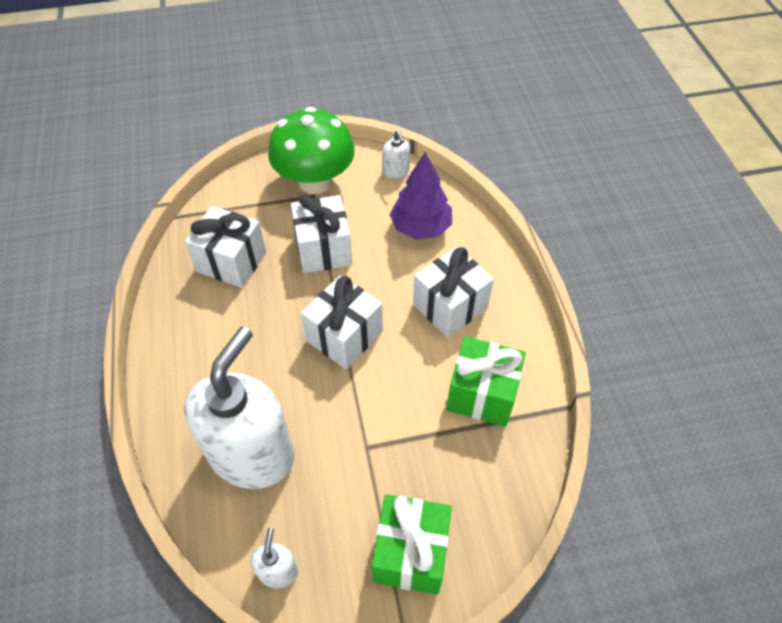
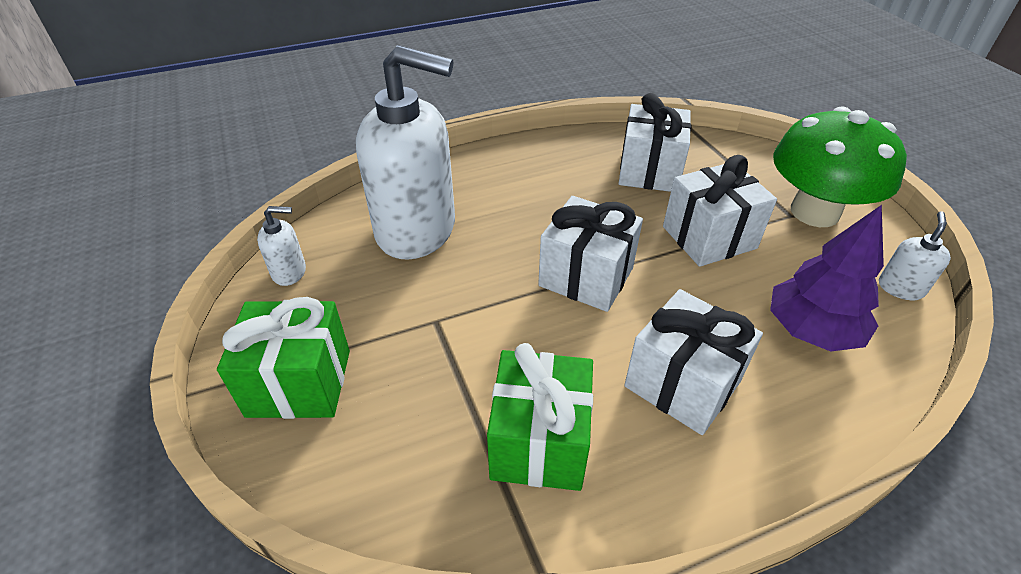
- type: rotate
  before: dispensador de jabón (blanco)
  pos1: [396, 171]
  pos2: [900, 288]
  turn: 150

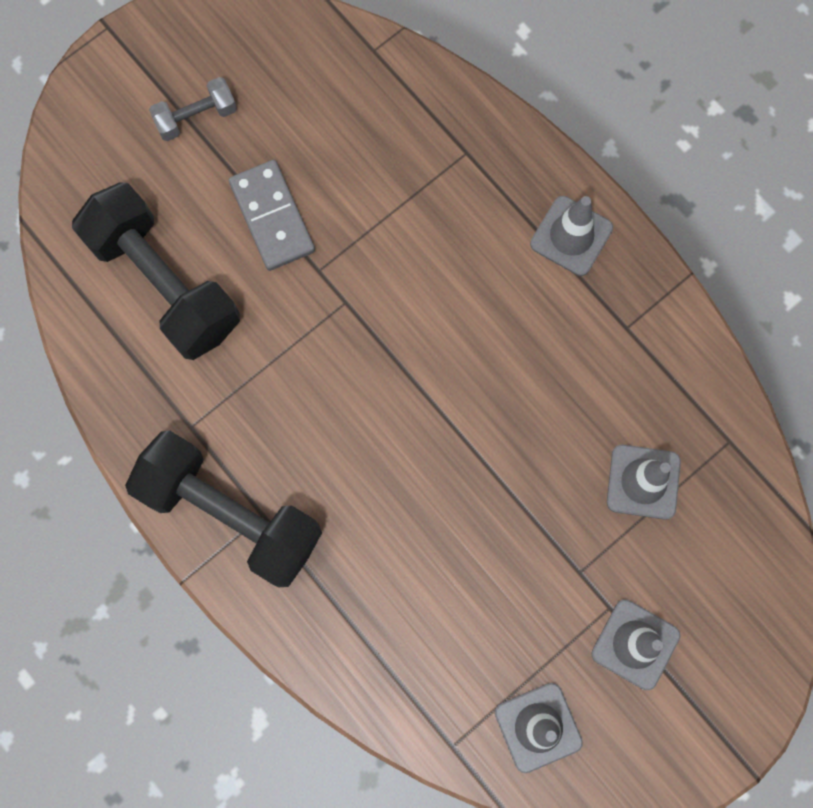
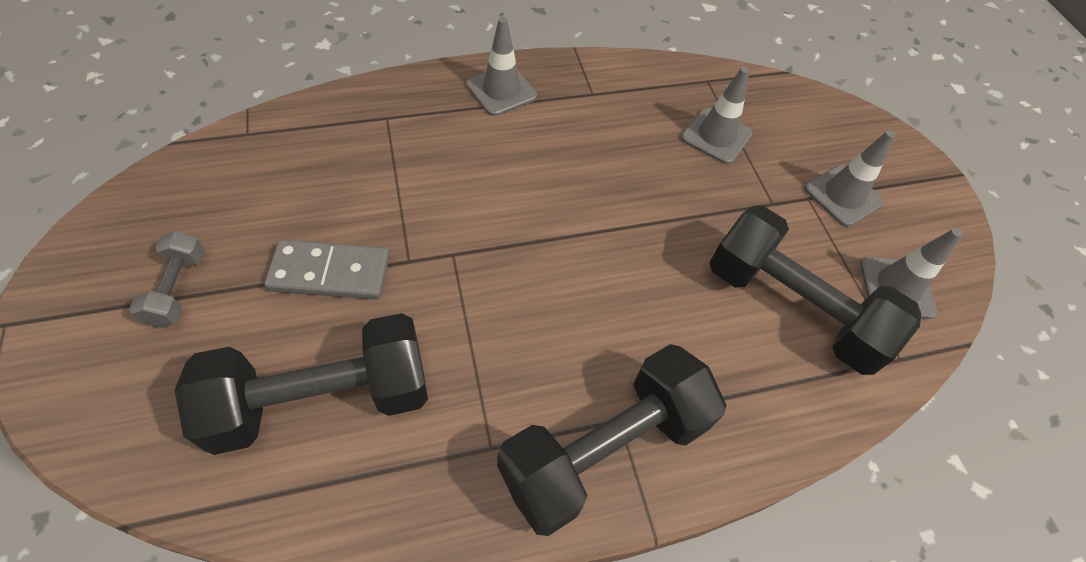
- type: insert
  after: mancuerna (negro)
  pos2: [792, 307]

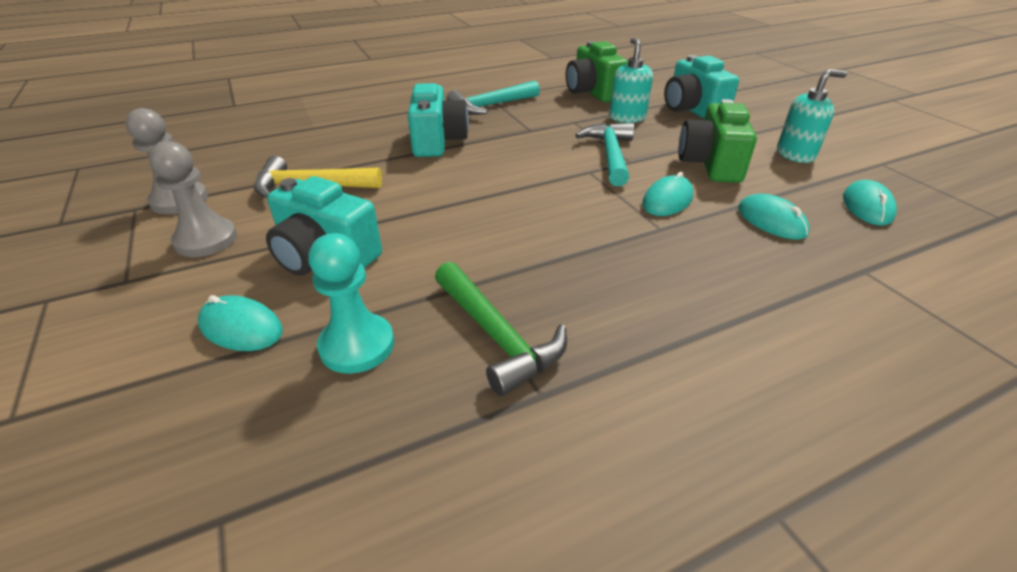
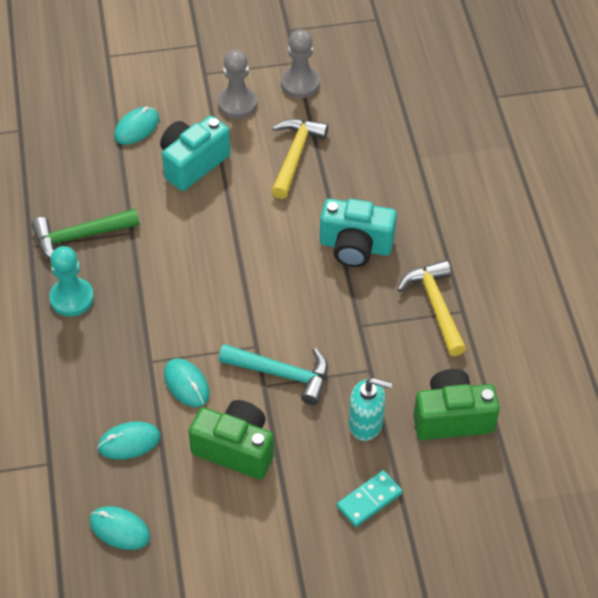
- type: delete
  before: dispensador de jabón (turquesa)
  pos1: [795, 154]
- type: move
  before: peón (turquesa)
  pos1: [357, 345]
  pos2: [72, 298]
- type: replace
  before: cámara (turquesa)
  after: ficha de dominó (turquesa)
  pos1: [692, 110]
  pos2: [369, 500]
- type: recolor
  before: martillo (turquesa)
  after: martillo (amarillo)
  pos1: [490, 106]
  pos2: [435, 306]

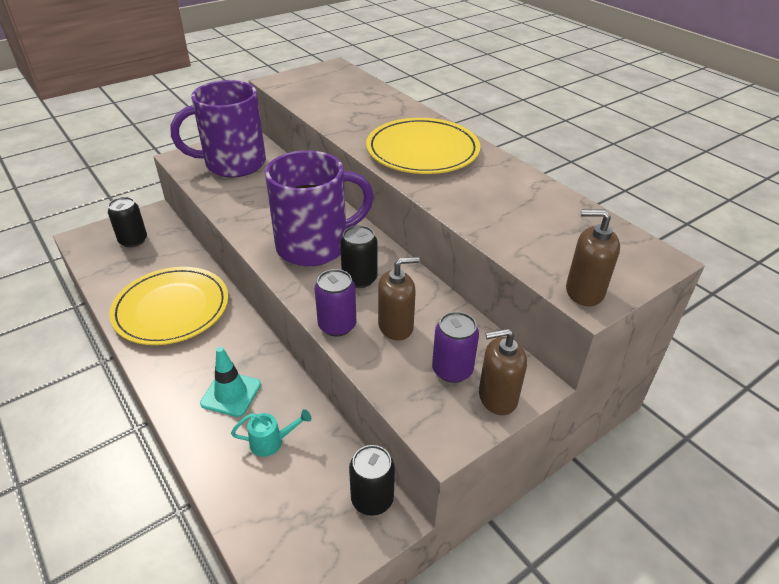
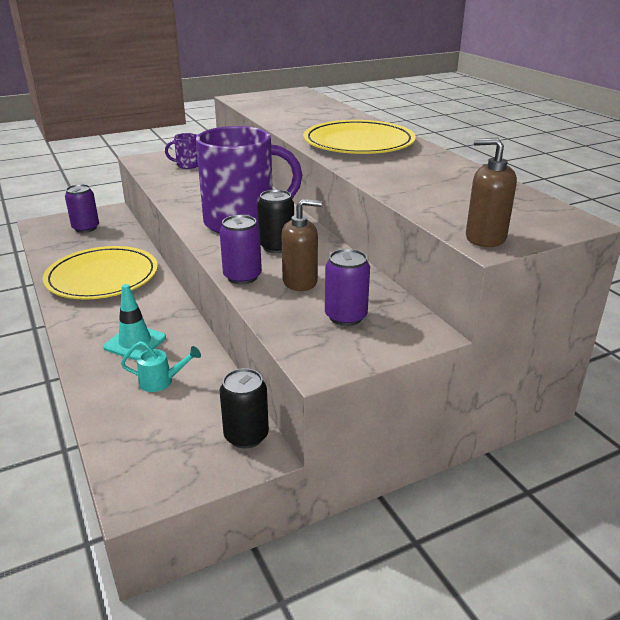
- type: delete
  before: dispensador de jabón (marrón)
  pos1: [497, 397]
- type: recolor
  before: lata (negro)
  after: lata (morado)
  pos1: [133, 240]
  pos2: [85, 228]
- type: resize
  before: taza (morado)
  pos1: [233, 164]
  pos2: [187, 165]
  scale: 0.42

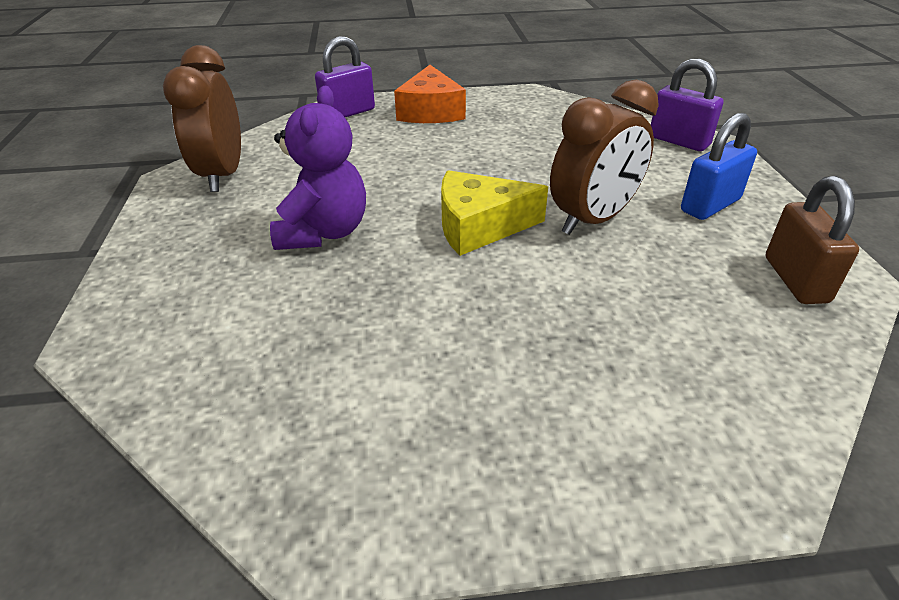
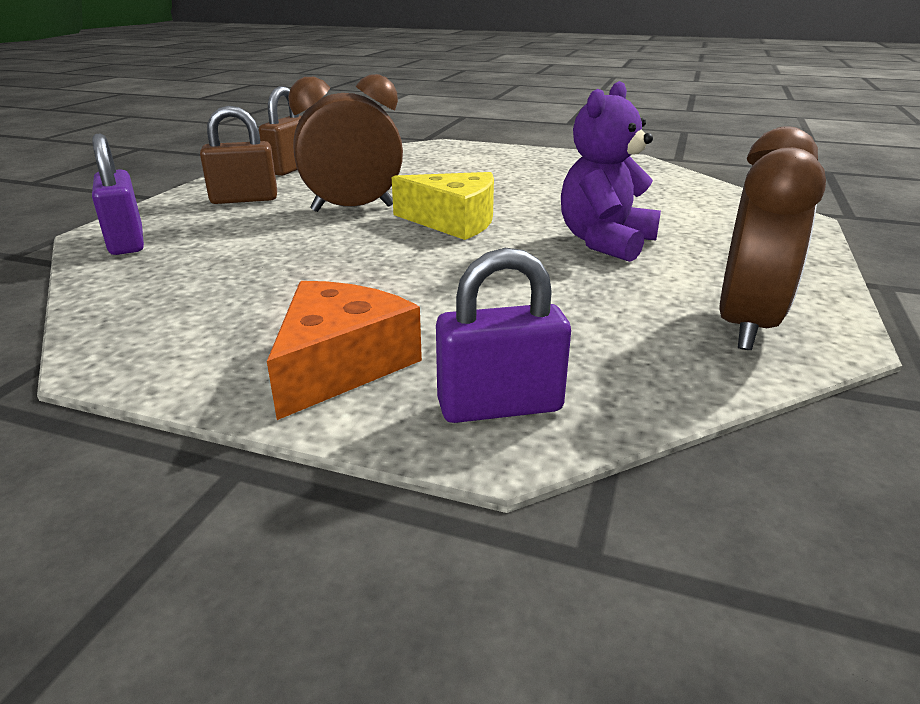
- type: recolor
  before: candado (azul)
  after: candado (marrón)
  pos1: [710, 205]
  pos2: [244, 199]

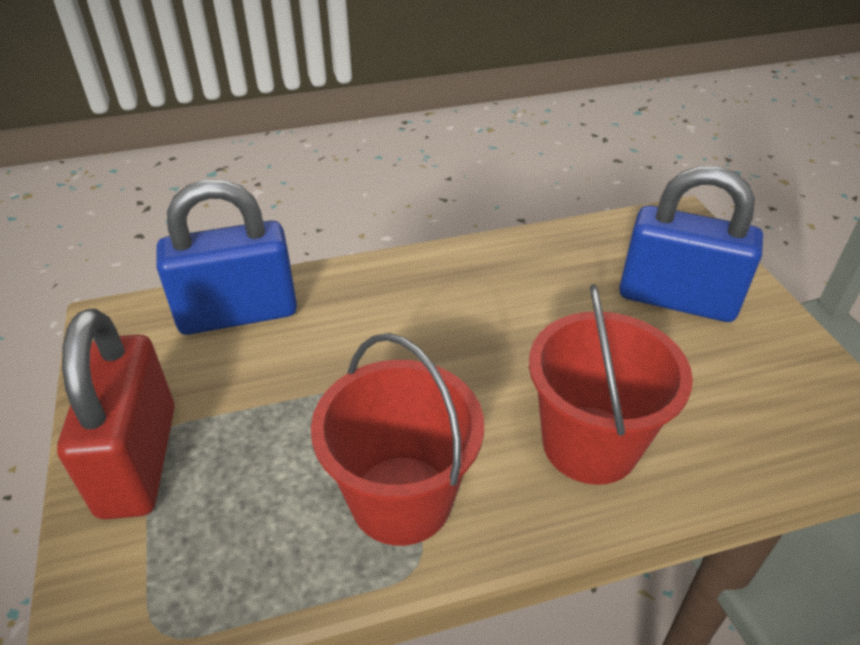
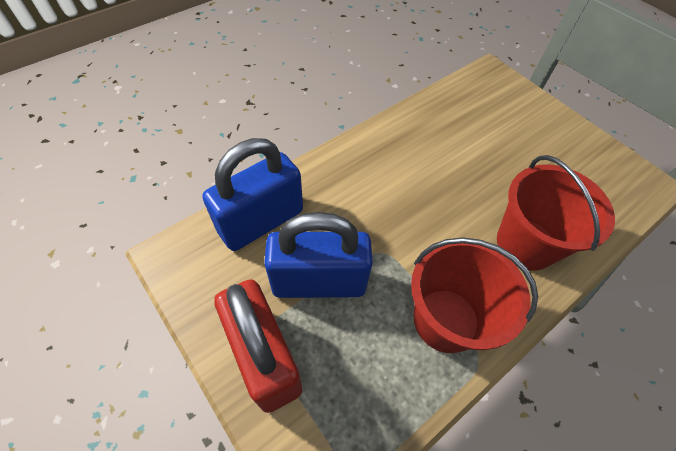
- type: move
  before: candado (azul)
  pos1: [677, 299]
  pos2: [319, 282]

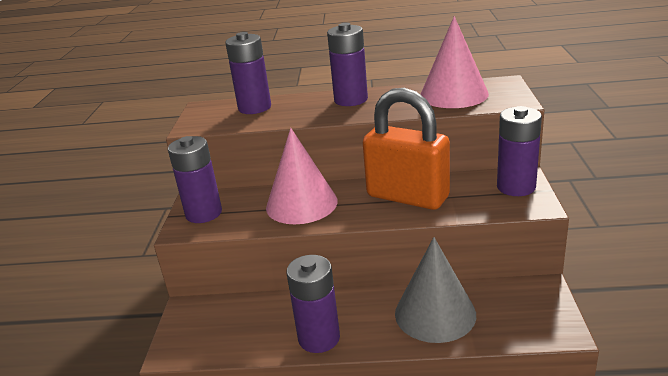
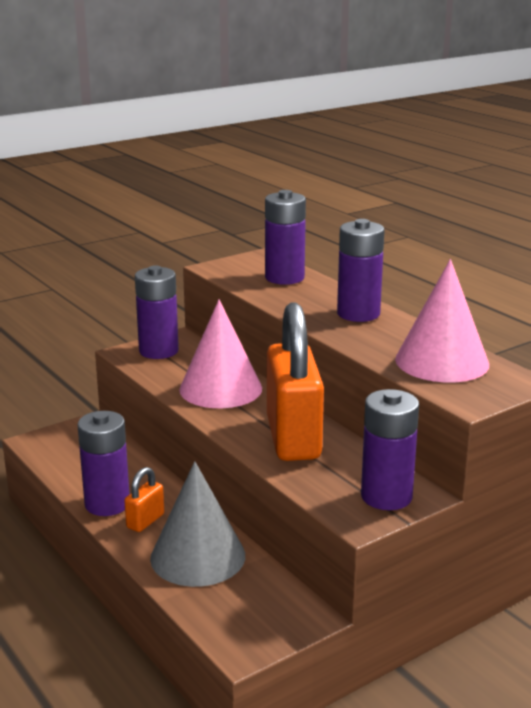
- type: insert
  after: candado (naranja)
  pos2: [145, 521]

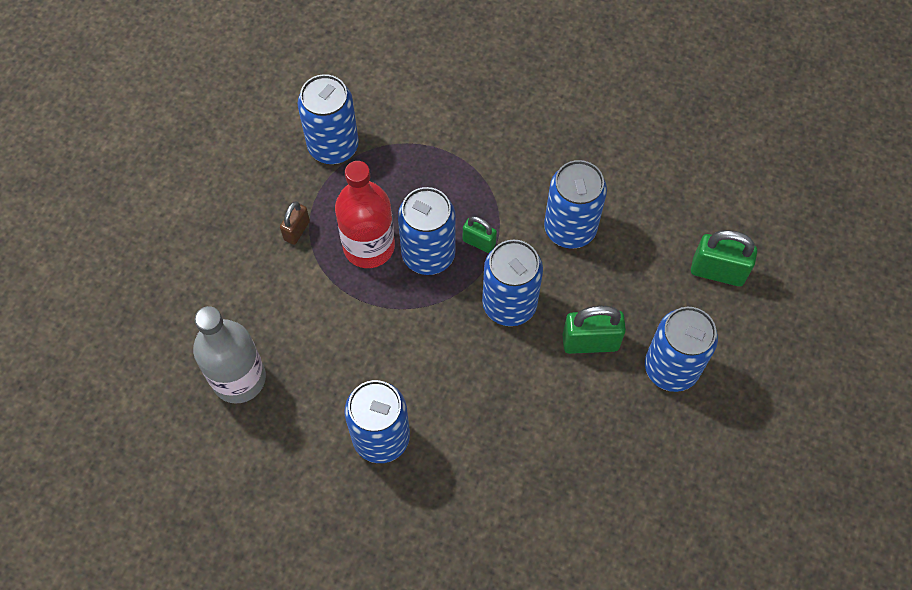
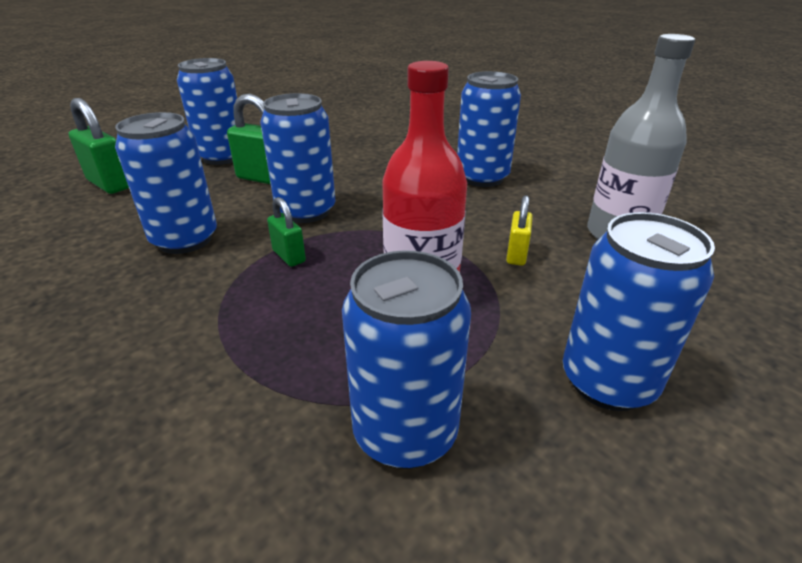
- type: delete
  before: candado (marrón)
  pos1: [296, 230]
- type: insert
  after: candado (amarillo)
  pos2: [516, 255]
- type: move
  before: lata (azul)
  pos1: [428, 254]
  pos2: [608, 381]

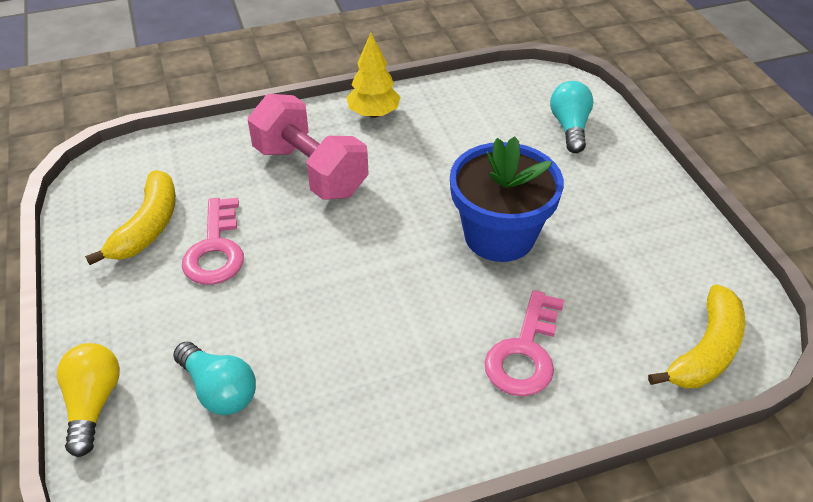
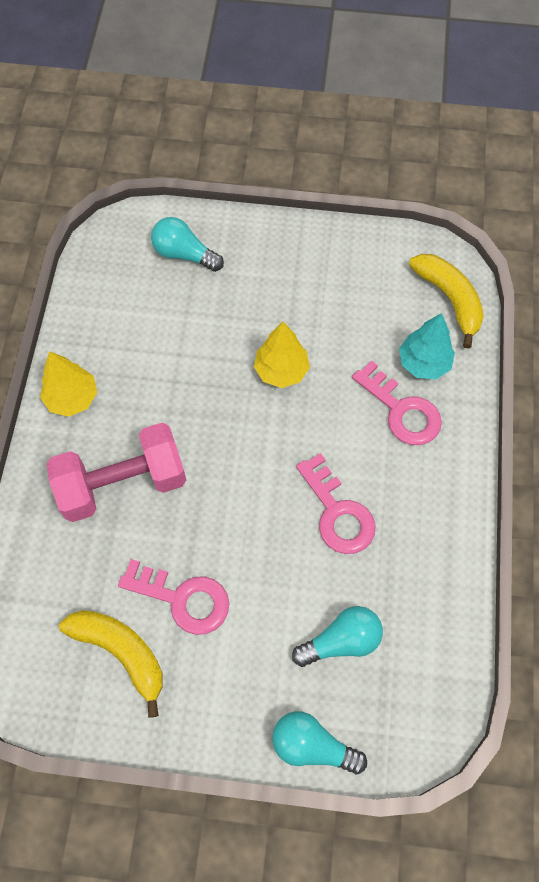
- type: insert
  after: llave (rosa)
  pos2: [337, 513]
- type: insert
  after: árbol (turquesa)
  pos2: [423, 363]
- type: replace
  before: maceta (azul)
  after: árbol (amarillo)
  pos1: [499, 236]
  pos2: [281, 370]
- type: recolor
  before: bombilla (amarillo)
  after: bombilla (turquesa)
  pos1: [93, 404]
  pos2: [312, 745]

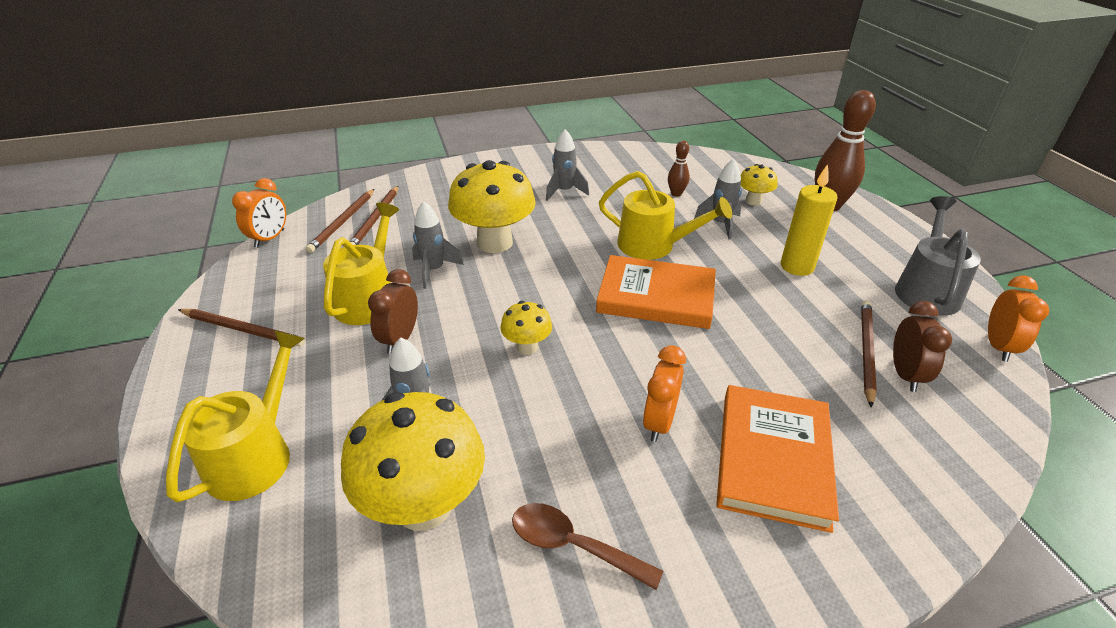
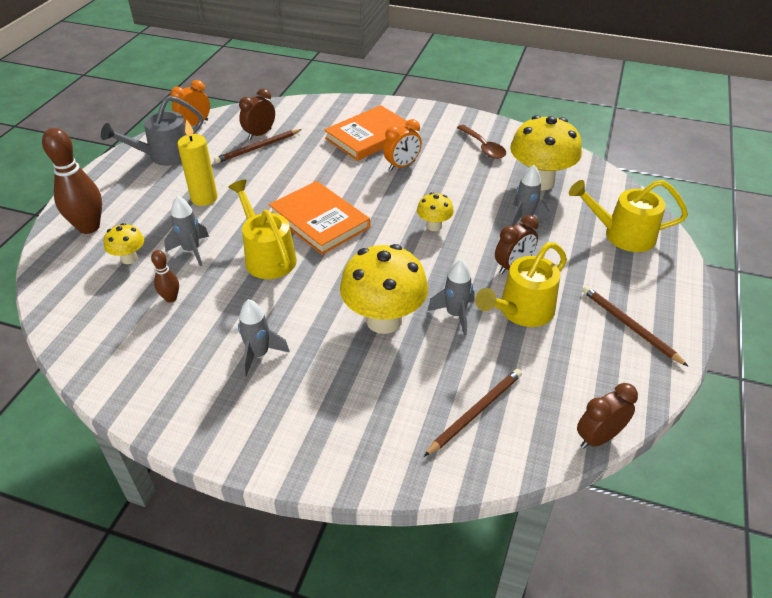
- type: delete
  before: lápiz (marrón)
  pos1: [343, 222]
- type: recolor
  before: despertador (naranja)
  after: despertador (marrón)
  pos1: [270, 238]
  pos2: [598, 437]
- type: rotate
  before: regadera (amarillo)
  pos1: [256, 454]
  pos2: [622, 235]
  turn: 45

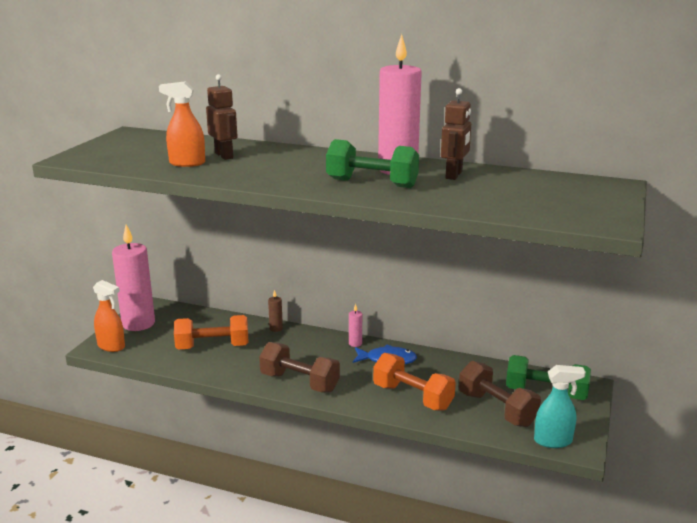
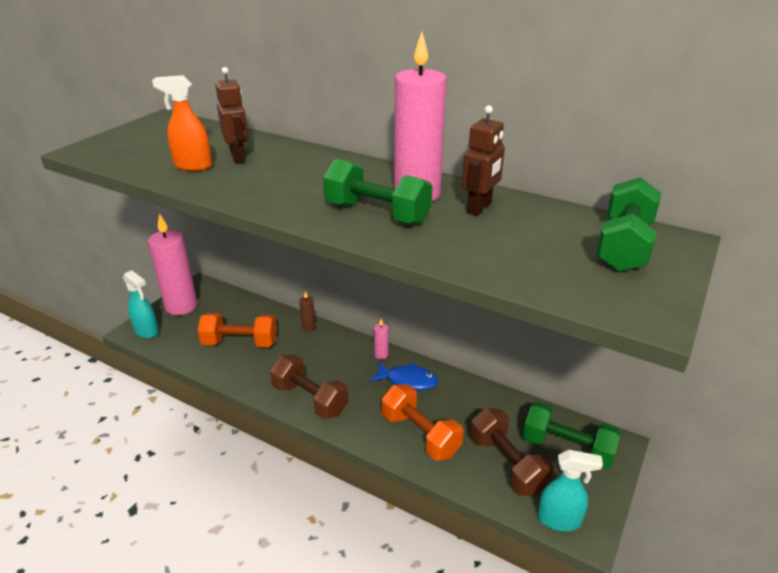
- type: insert
  after: mancuerna (verde)
  pos2: [623, 246]
- type: recolor
  before: pulverizador (naranja)
  after: pulverizador (turquesa)
  pos1: [111, 346]
  pos2: [147, 331]

